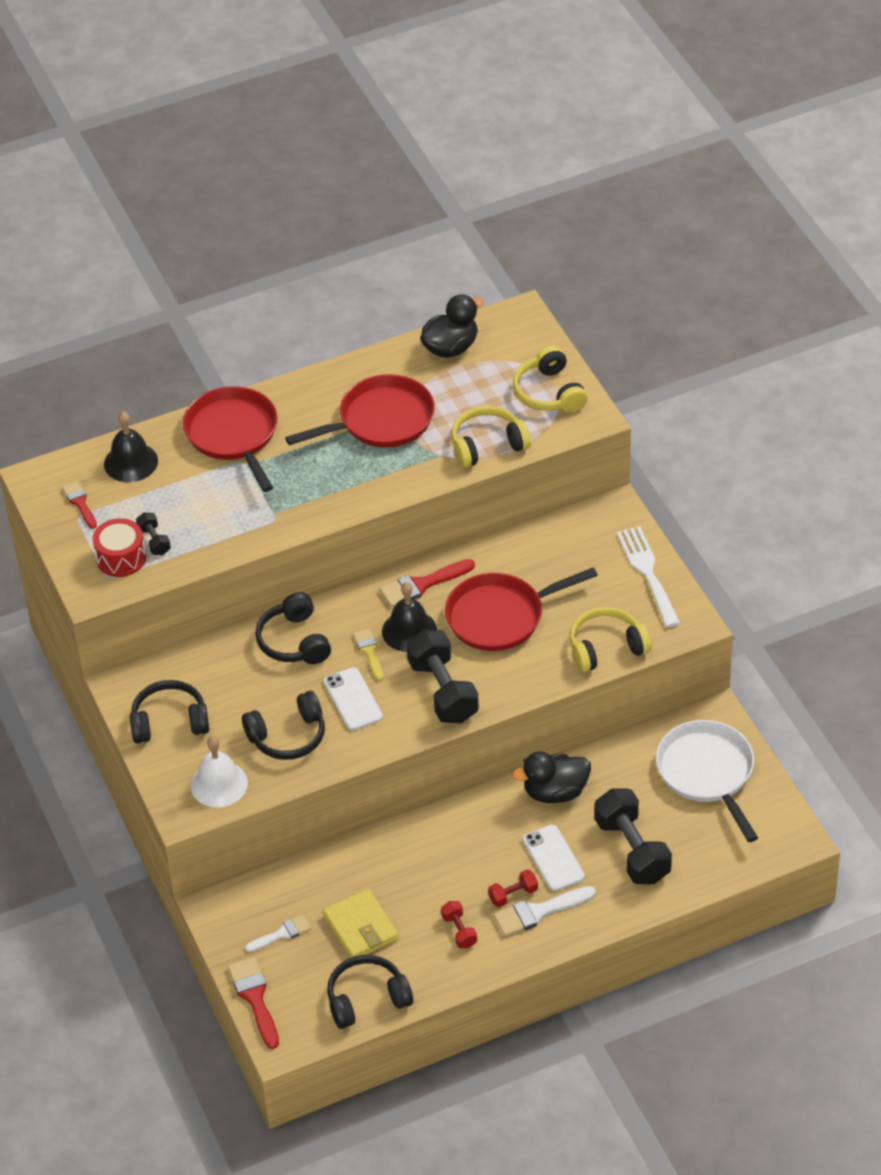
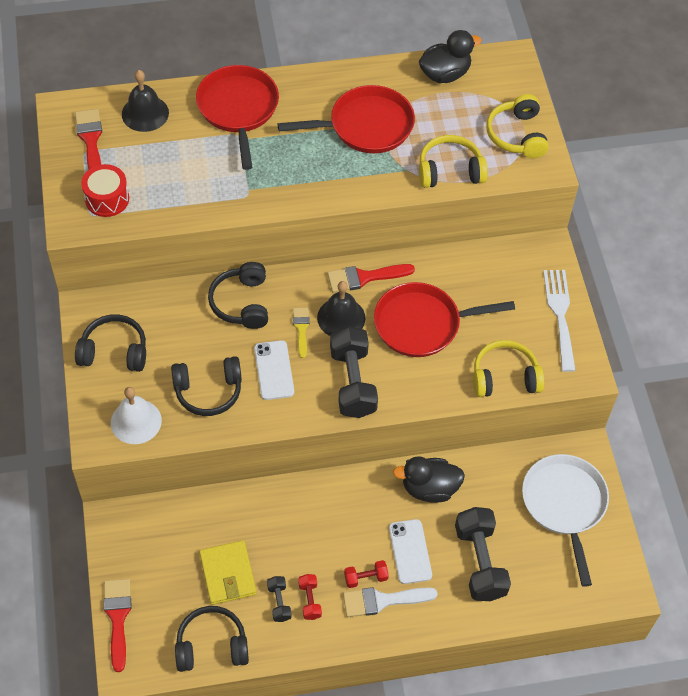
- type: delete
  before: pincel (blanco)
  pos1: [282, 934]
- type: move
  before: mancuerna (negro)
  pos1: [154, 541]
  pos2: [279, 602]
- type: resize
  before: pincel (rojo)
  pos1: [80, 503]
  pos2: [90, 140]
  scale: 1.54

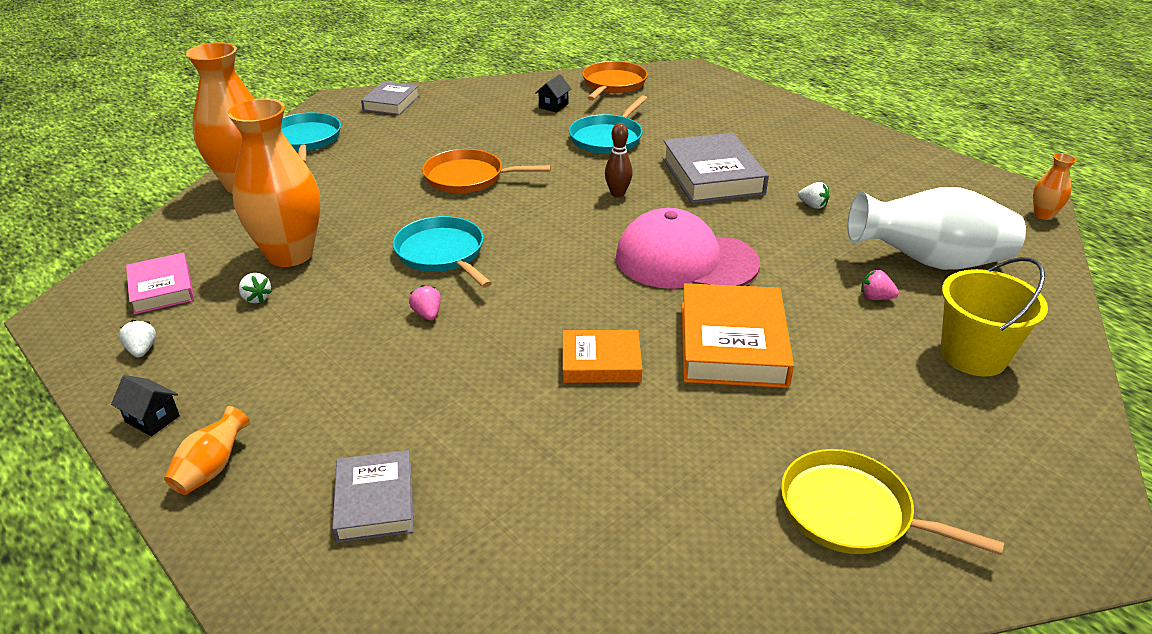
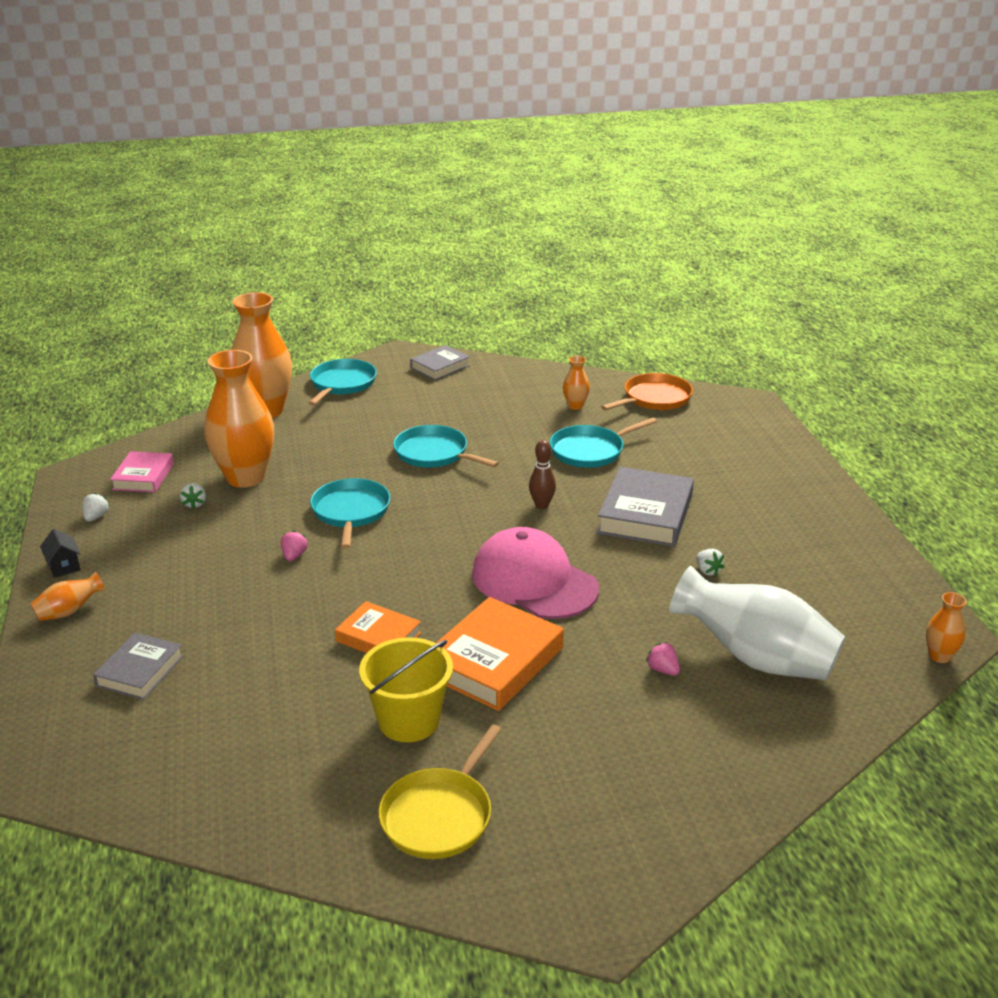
- type: move
  before: balde (amarillo)
  pos1: [973, 355]
  pos2: [409, 720]
- type: replace
  before: casa (negro)
  after: florero (naranja)
  pos1: [553, 106]
  pos2: [575, 406]
- type: recolor
  before: sartén (naranja)
  after: sartén (turquesa)
  pos1: [468, 178]
  pos2: [434, 453]
- type: rotate
  before: sartén (amarillo)
  pos1: [852, 512]
  pos2: [439, 815]
  turn: -120

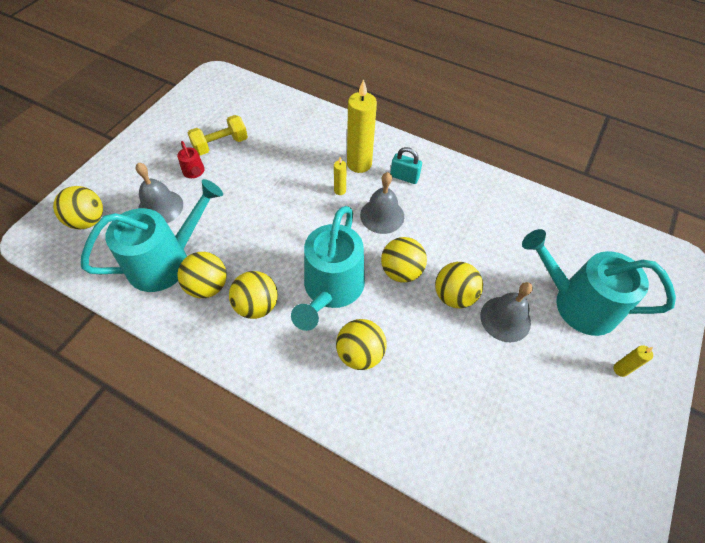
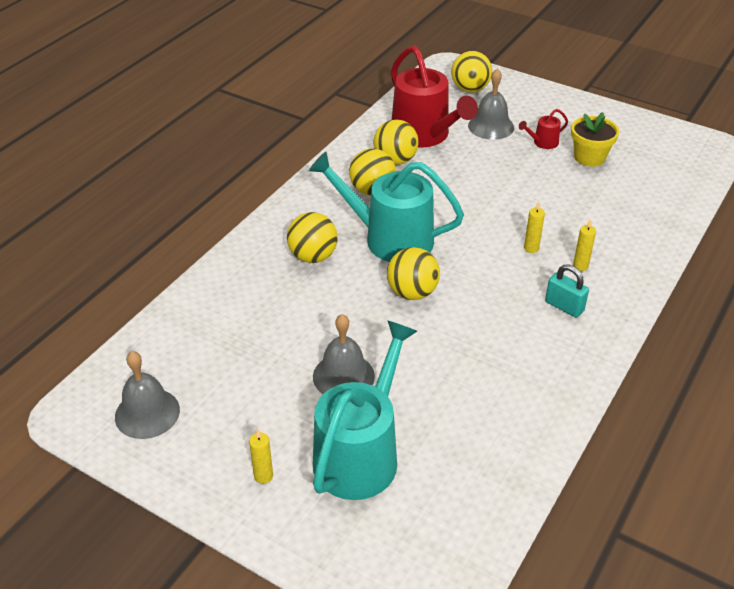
- type: delete
  before: pelota (amarillo)
  pos1: [454, 296]
- type: move
  before: campana (gris)
  pos1: [382, 215]
  pos2: [147, 413]
- type: replace
  before: mancuerna (amarillo)
  after: maceta (amarillo)
  pos1: [220, 145]
  pos2: [589, 157]
- type: recolor
  before: regadera (turquesa)
  after: regadera (rojo)
  pos1: [166, 261]
  pos2: [424, 135]
- type: rotate
  before: candado (turquesa)
  pos1: [404, 177]
  pos2: [564, 306]
  turn: -75
- type: resize
  before: vela (amarillo)
  pos1: [359, 164]
  pos2: [580, 266]
  scale: 0.46

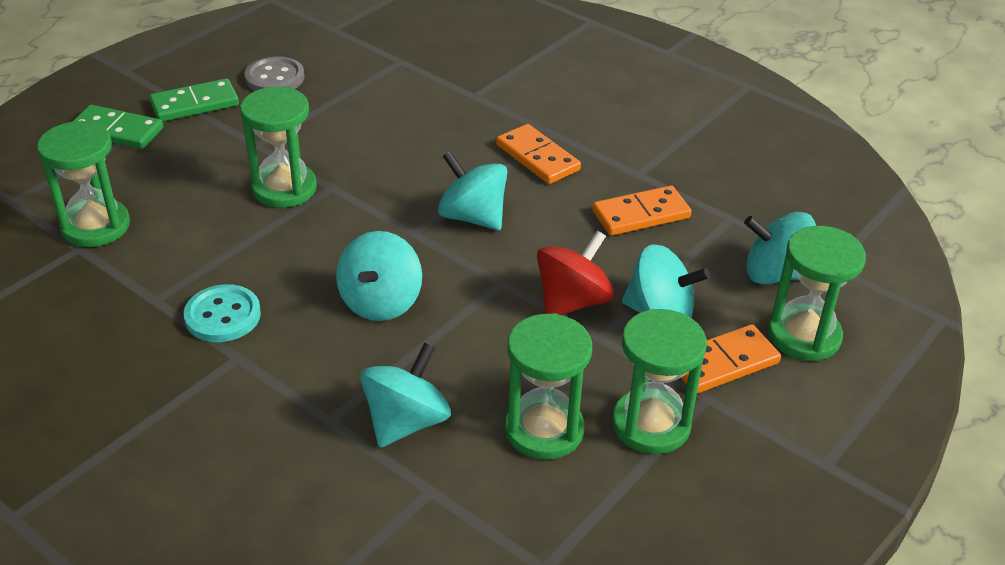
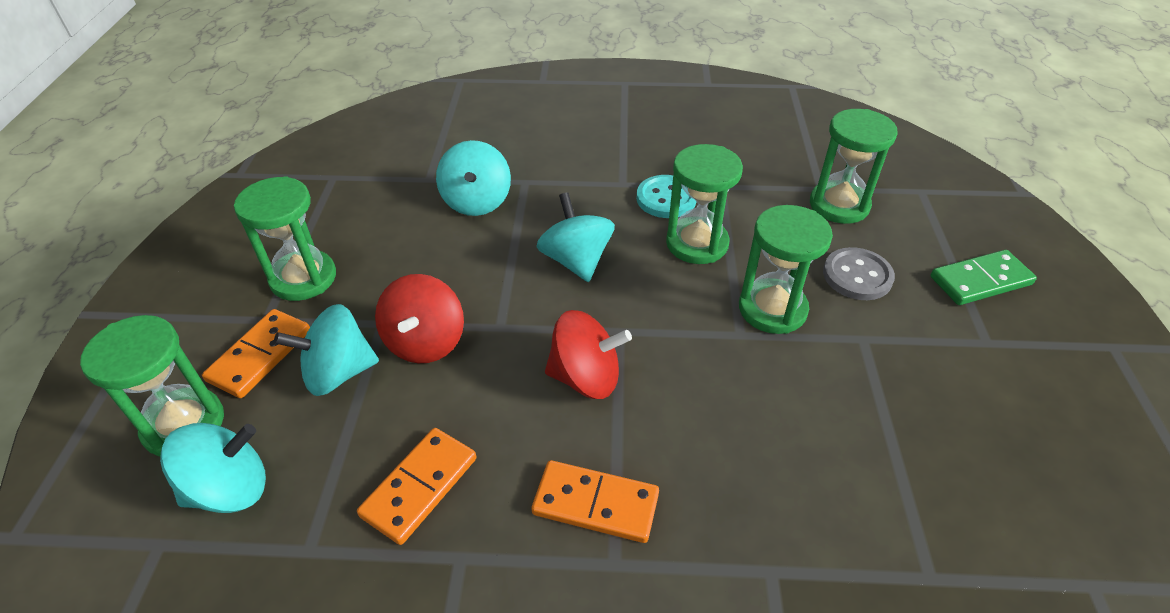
- type: delete
  before: ficha de dominó (verde)
  pos1: [195, 104]
- type: move
  before: botón (gris)
  pos1: [274, 78]
  pos2: [857, 276]
- type: move
  before: reloj de arena (verde)
  pos1: [544, 430]
  pos2: [697, 243]
- type: recolor
  before: peonza (turquesa)
  after: peonza (rojo)
  pos1: [472, 217]
  pos2: [586, 377]

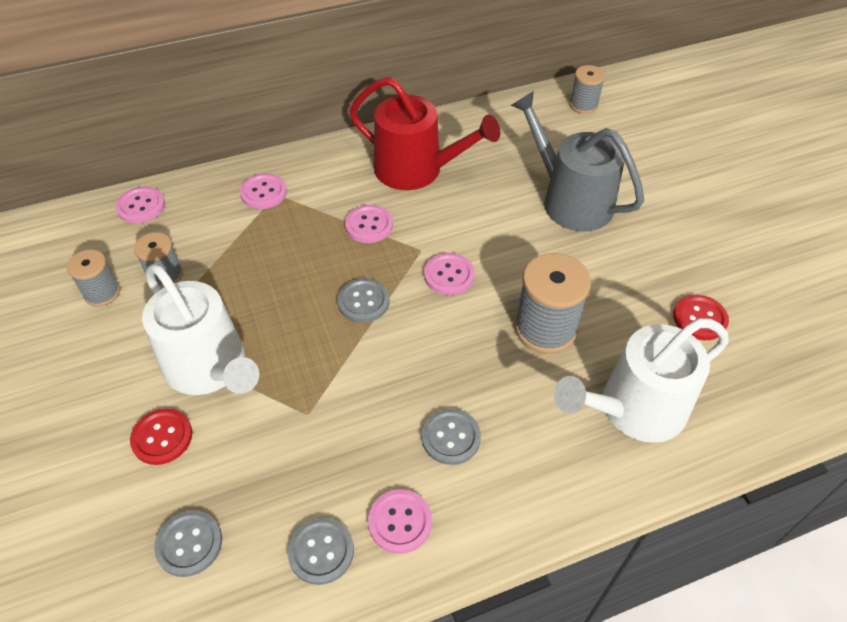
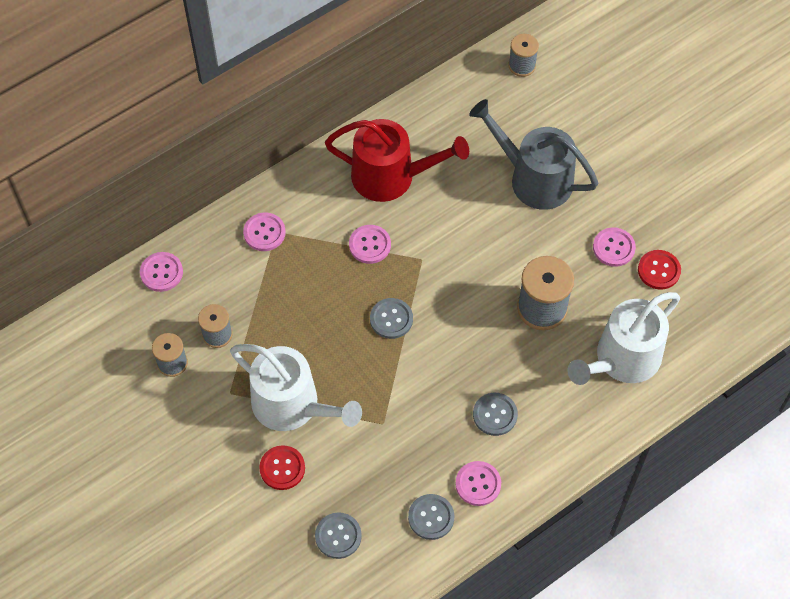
- type: move
  before: botón (rosa)
  pos1: [449, 275]
  pos2: [613, 248]

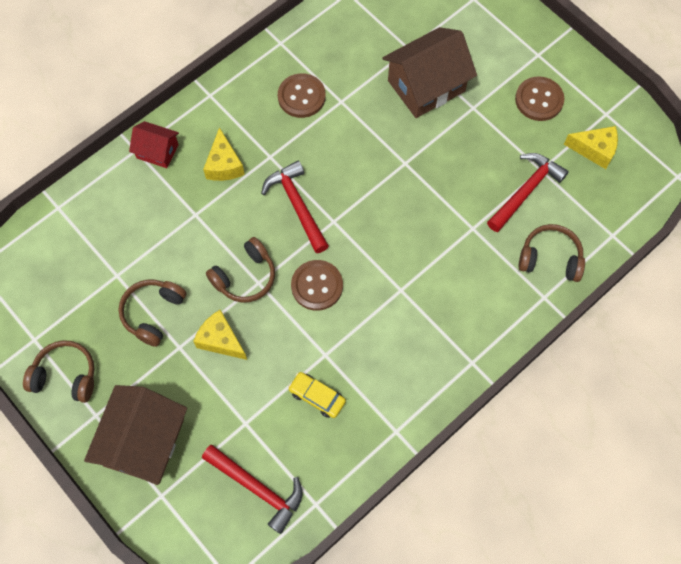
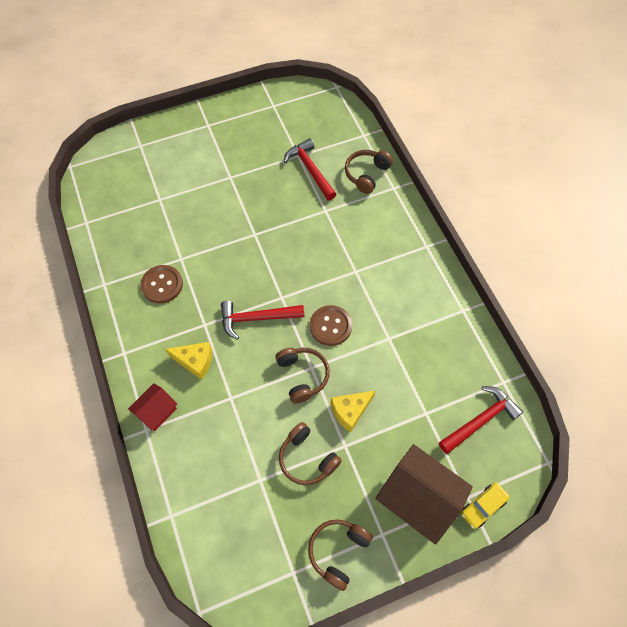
- type: delete
  before: casa (marrón)
  pos1: [426, 86]
- type: delete
  before: botón (marrón)
  pos1: [539, 100]
- type: delete
  before: queso (amarillo)
  pos1: [594, 150]
- type: move
  before: coche (amarillo)
  pos1: [317, 396]
  pos2: [483, 506]

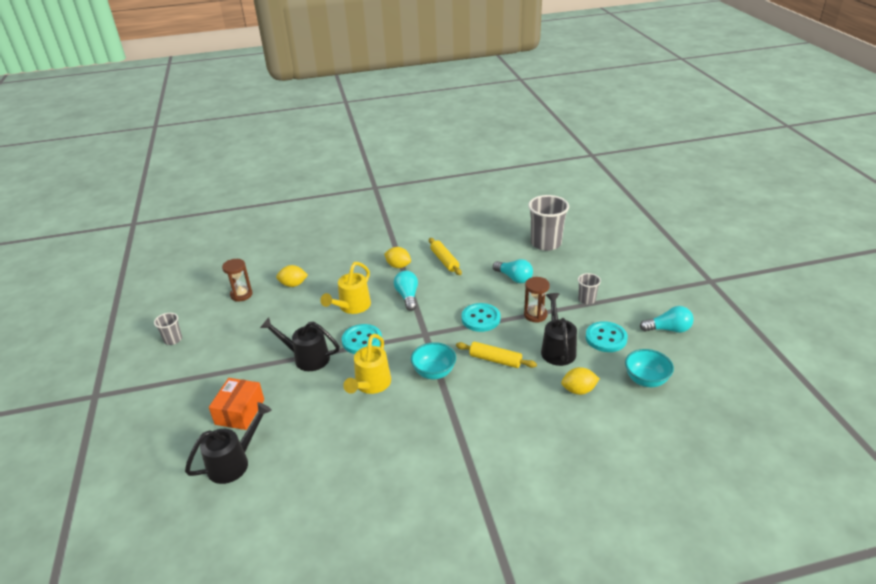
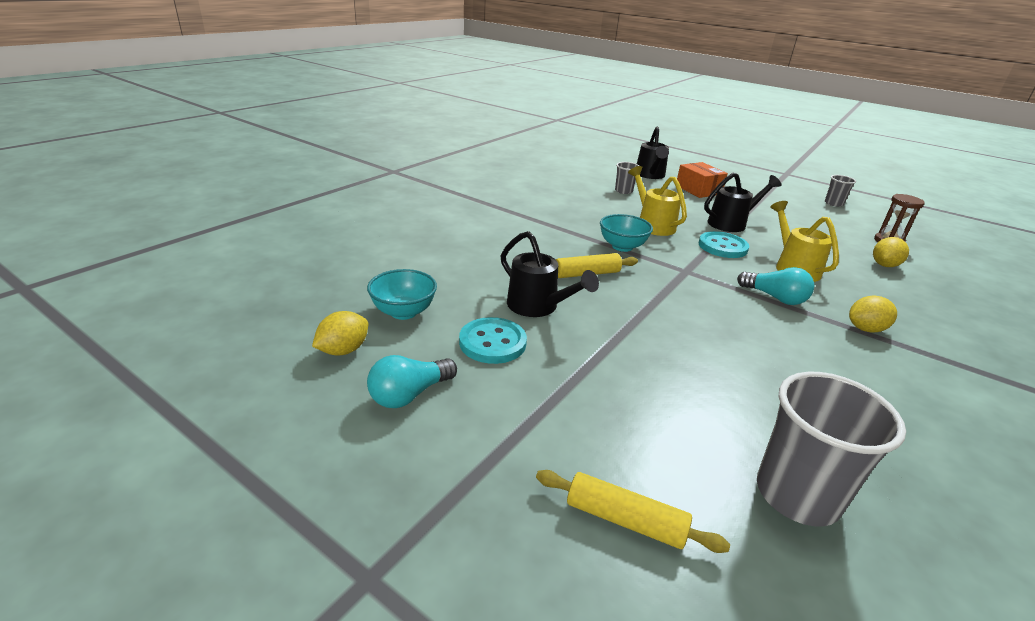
- type: delete
  before: botón (turquesa)
  pos1: [481, 319]
- type: delete
  before: bombilla (turquesa)
  pos1: [514, 278]
- type: delete
  before: reloj de arena (marrón)
  pos1: [535, 315]
- type: move
  before: rodillo (amarillo)
  pos1: [444, 261]
  pos2: [625, 520]
- type: move
  before: limón (amarillo)
  pos1: [578, 390]
  pos2: [343, 350]
- type: move
  before: vaso (gris)
  pos1: [586, 300]
  pos2: [623, 191]

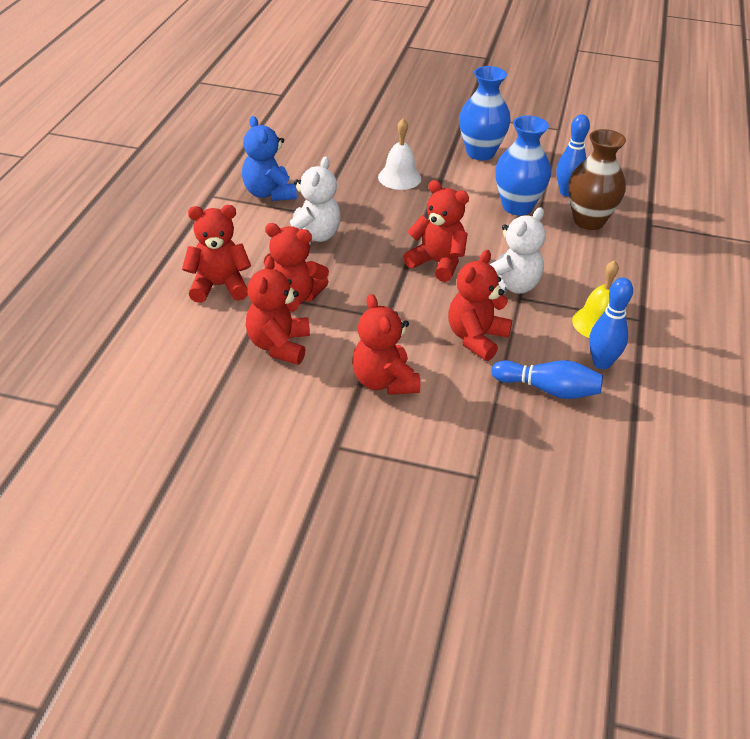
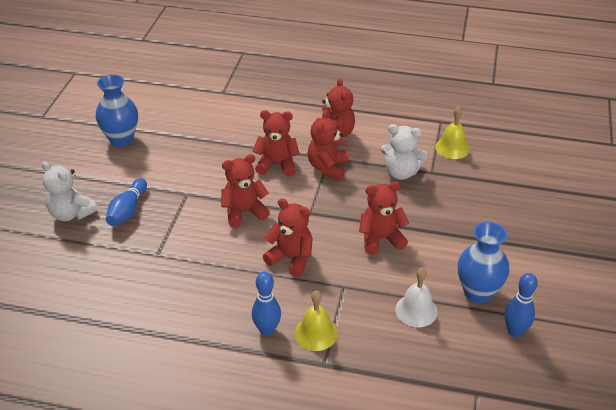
- type: delete
  before: florero (marrón)
  pos1: [589, 221]
- type: move
  before: campana (blanco)
  pos1: [399, 178]
  pos2: [416, 310]
- type: move
  before: florero (azul)
  pos1: [480, 153]
  pos2: [121, 139]
- type: move
  before: osito (blanco)
  pos1: [510, 286]
  pos2: [71, 213]
- type: move
  before: bolo (azul)
  pos1: [548, 389]
  pos2: [128, 210]
- type: replace
  before: osito (azul)
  after: campana (amarillo)
  pos1: [269, 193]
  pos2: [452, 148]
- type: rotate
  before: osito (rojo)
  pos1: [437, 263]
  pos2: [380, 239]
  turn: -135

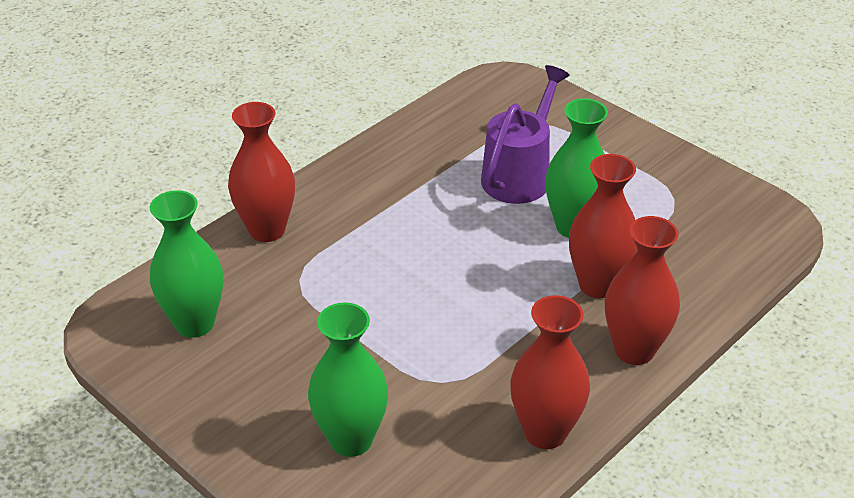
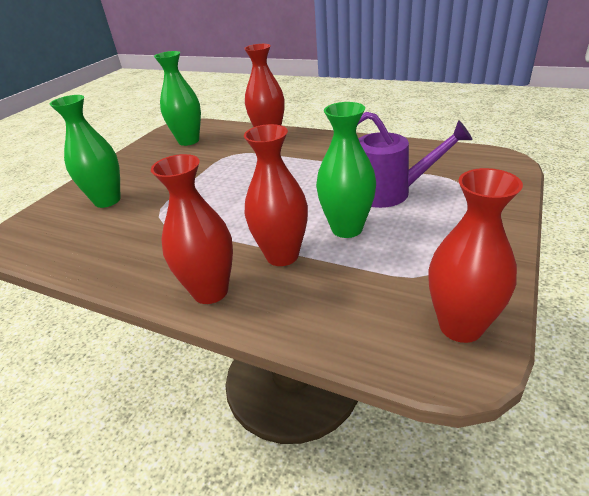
- type: move
  before: florero (rojo)
  pos1: [545, 432]
  pos2: [460, 326]

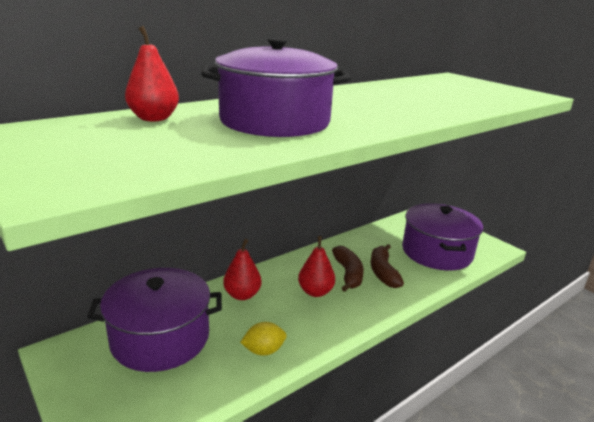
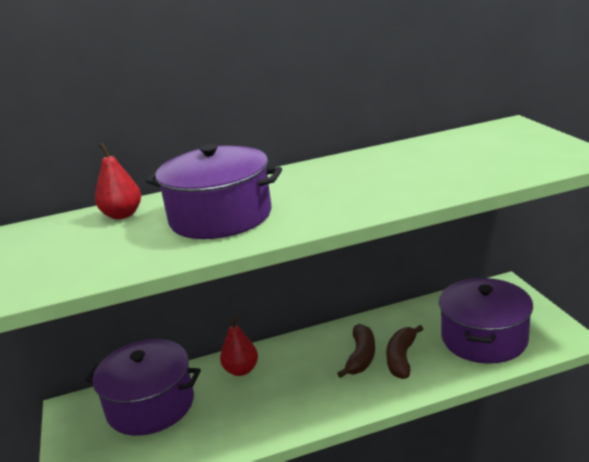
- type: delete
  before: limón (amarillo)
  pos1: [263, 351]
- type: delete
  before: pera (rojo)
  pos1: [315, 292]

